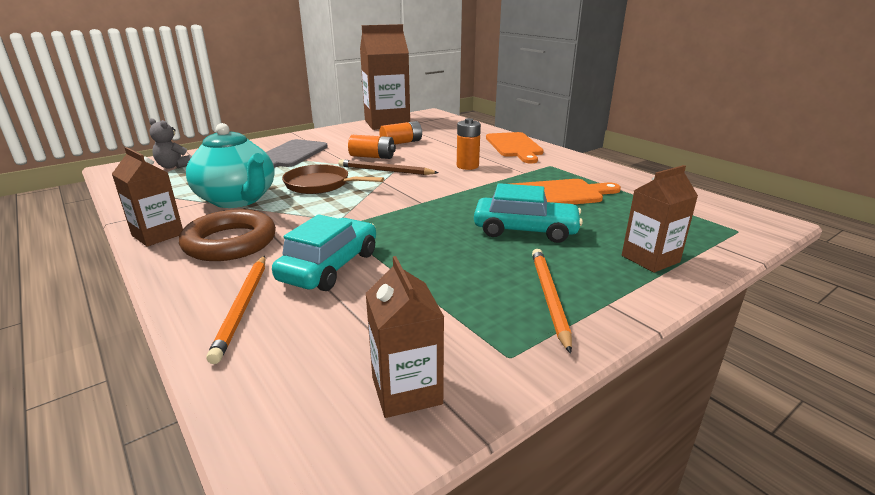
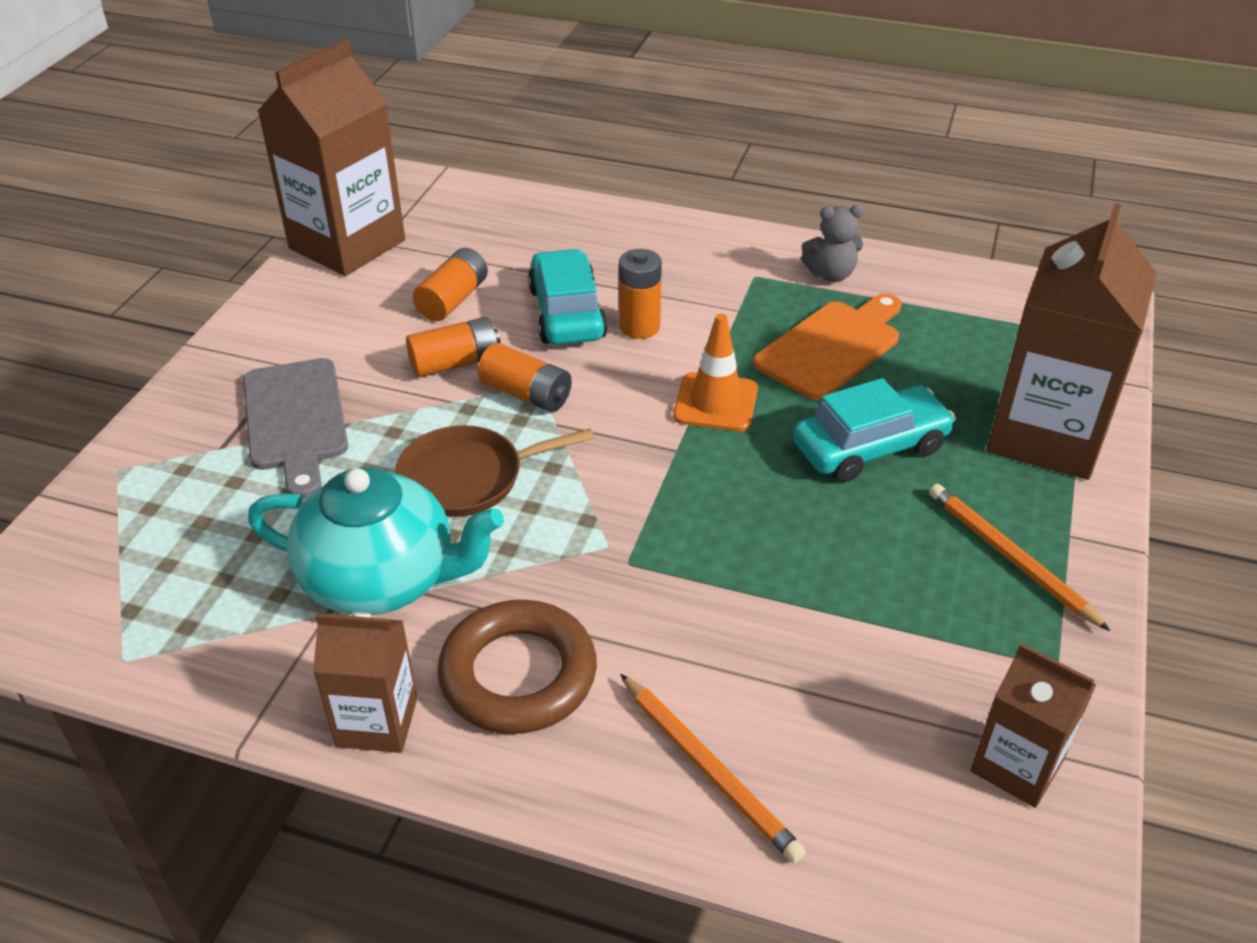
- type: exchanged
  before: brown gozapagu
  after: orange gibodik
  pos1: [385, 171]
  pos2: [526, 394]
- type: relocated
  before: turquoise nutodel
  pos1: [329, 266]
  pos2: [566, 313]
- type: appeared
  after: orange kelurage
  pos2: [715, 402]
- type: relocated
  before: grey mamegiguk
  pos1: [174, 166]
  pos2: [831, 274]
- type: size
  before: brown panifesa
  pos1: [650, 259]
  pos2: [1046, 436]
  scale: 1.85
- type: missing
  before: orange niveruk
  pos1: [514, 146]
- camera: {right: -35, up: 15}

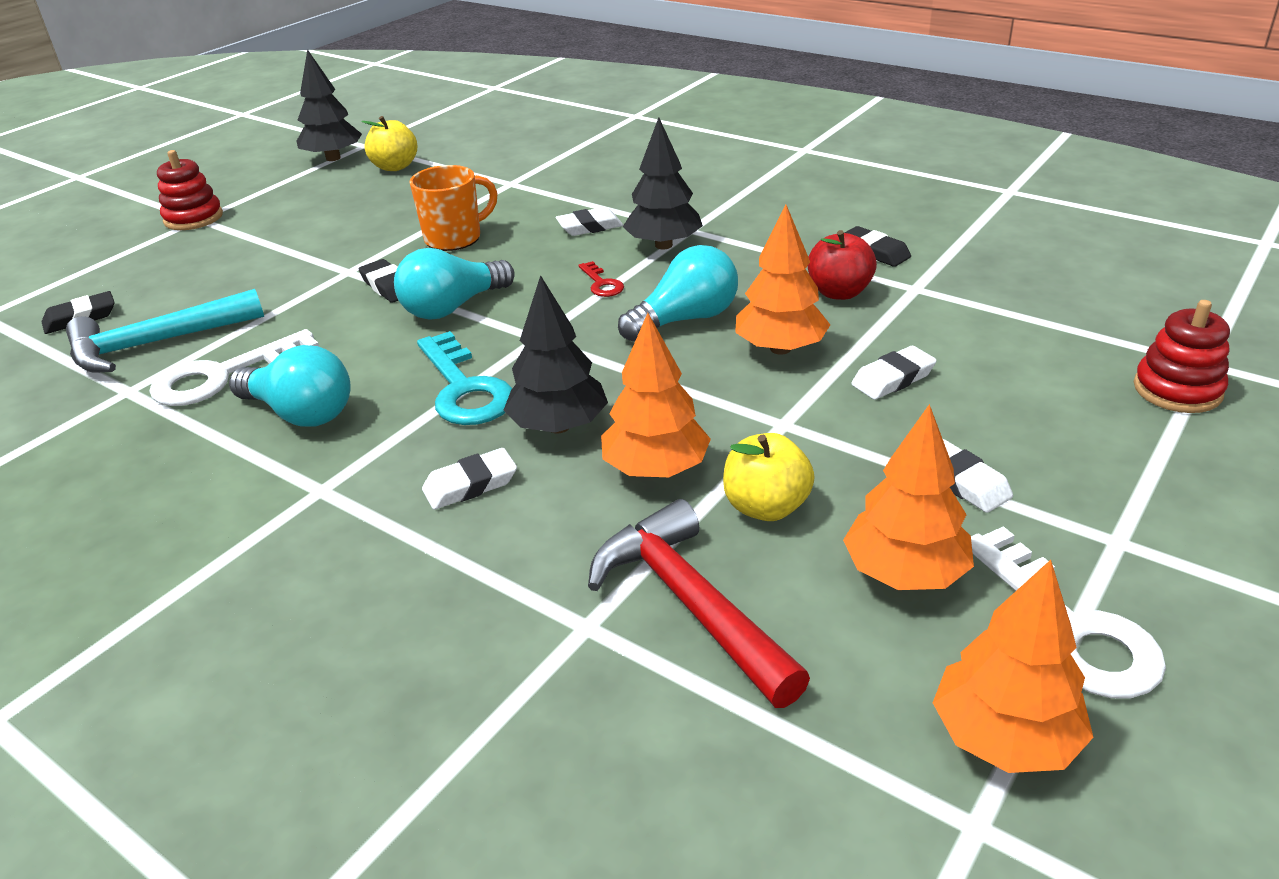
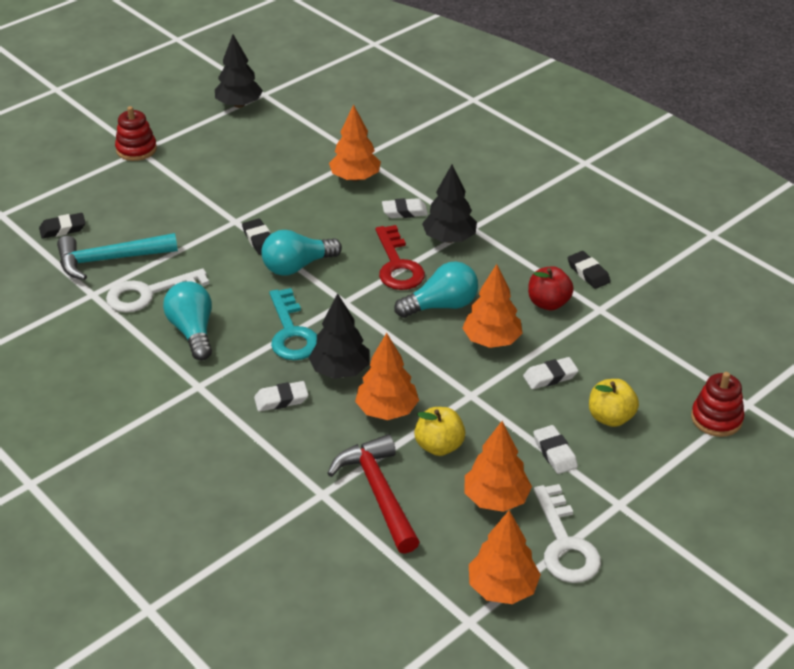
- type: spun
  before: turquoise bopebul
  pos1: [301, 413]
  pos2: [193, 331]
  turn: -150
- type: appeared
  after: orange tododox
  pos2: [355, 178]
- type: size
  before: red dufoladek
  pos1: [602, 284]
  pos2: [397, 265]
  scale: 2.02
- type: relocated
  before: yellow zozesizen
  pos1: [395, 167]
  pos2: [610, 417]
- type: missing
  before: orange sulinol
  pos1: [455, 238]
- camera: {right: 10, up: 5}

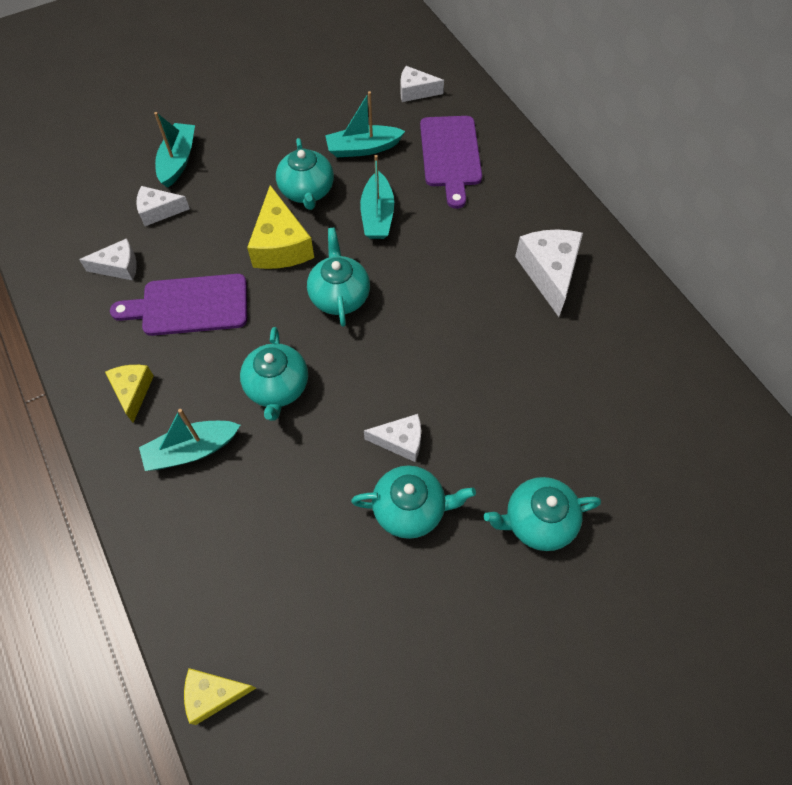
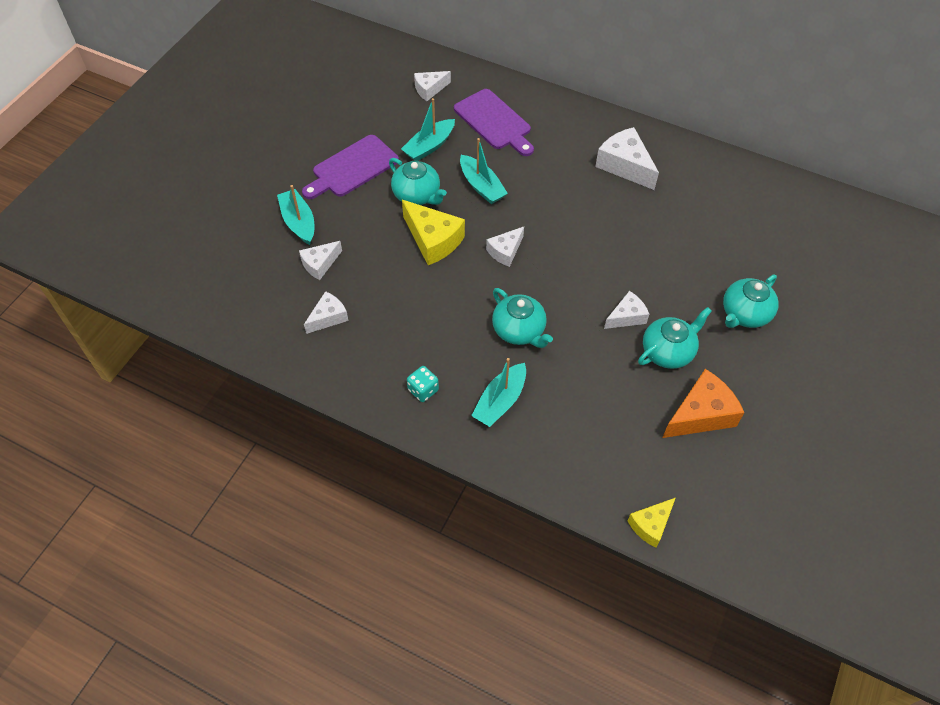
- type: relocated
  before: purple niveruk
  pos1: [189, 305]
  pos2: [352, 168]
- type: exchanged
  before: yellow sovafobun
  after: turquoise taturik
  pos1: [133, 391]
  pos2: [423, 390]
- type: exchanged
  before: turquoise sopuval
  after: white sovafobun
  pos1: [339, 296]
  pos2: [505, 251]
- type: appeared
  after: orange sovafobun
  pos2: [701, 414]
- camera: {right: -35, up: -5}

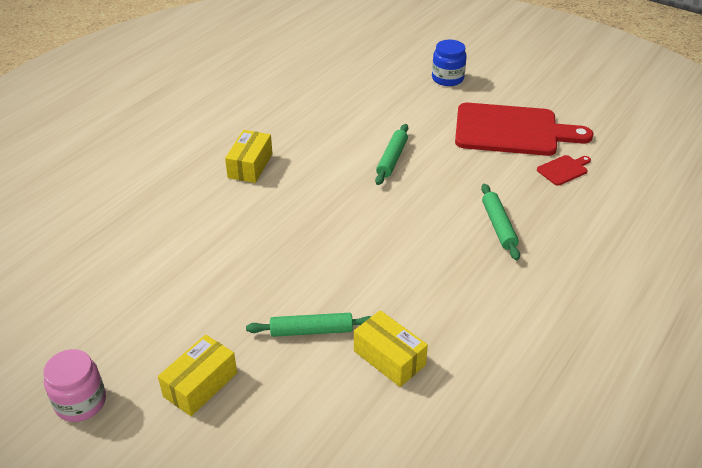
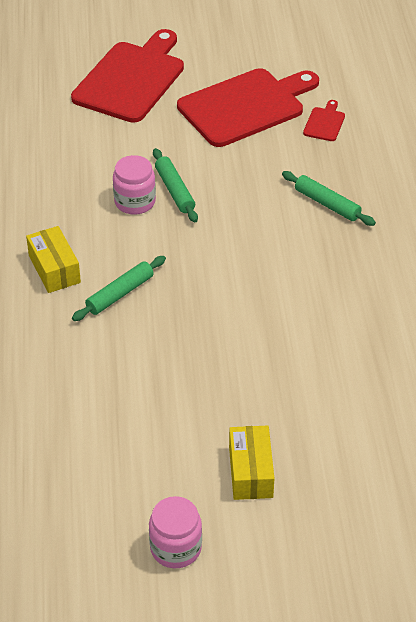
- type: exchanged
  before: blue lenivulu
  after: red niveruk
  pos1: [447, 78]
  pos2: [131, 79]
- type: relocated
  before: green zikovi
  pos1: [311, 330]
  pos2: [120, 294]
- type: appeared
  after: pink lenivulu
  pos2: [135, 202]
- type: missing
  before: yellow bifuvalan
  pos1: [389, 358]
- camera: {right: -40, up: 5}

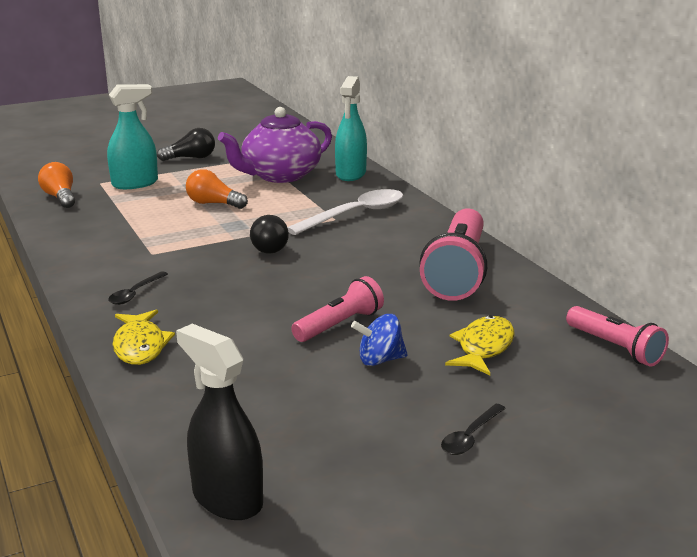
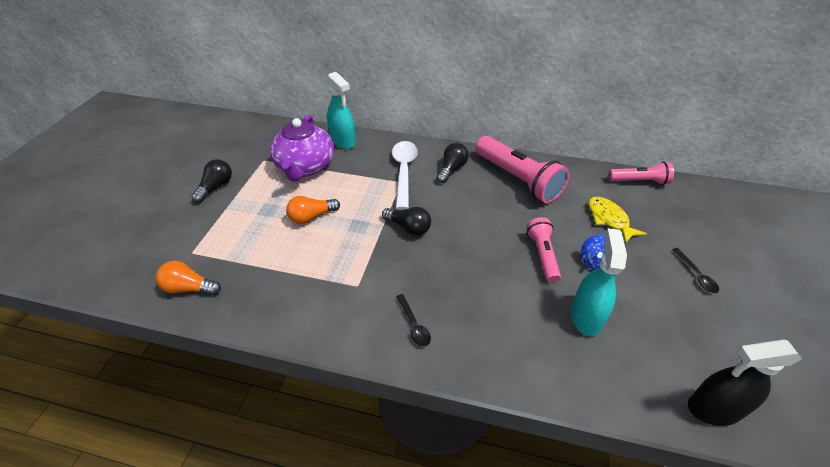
- type: appeared
  after: black bopebul
  pos2: [451, 169]
- type: relocated
  before: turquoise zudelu
  pos1: [135, 183]
  pos2: [586, 316]
- type: missing
  before: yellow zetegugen
  pos1: [140, 346]
- camera: {right: -50, up: 20}

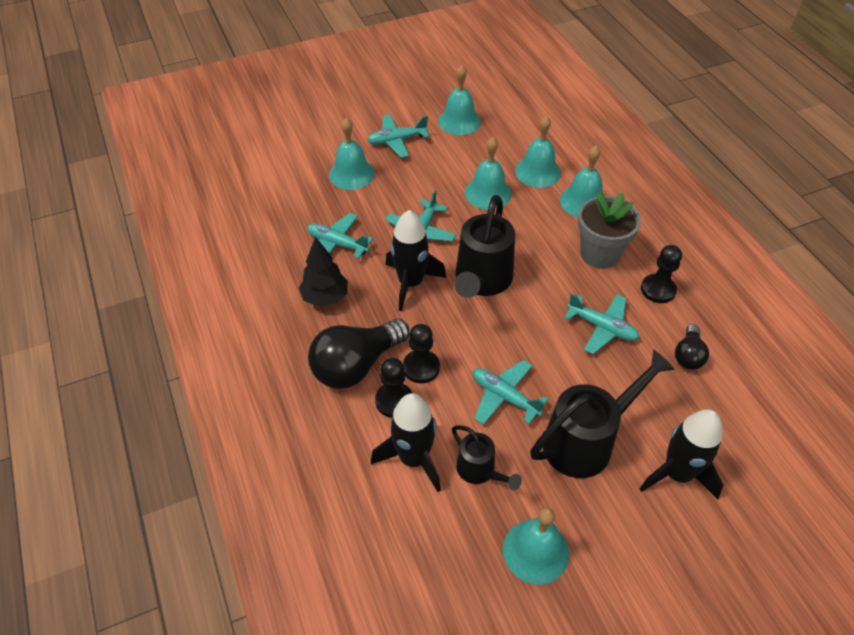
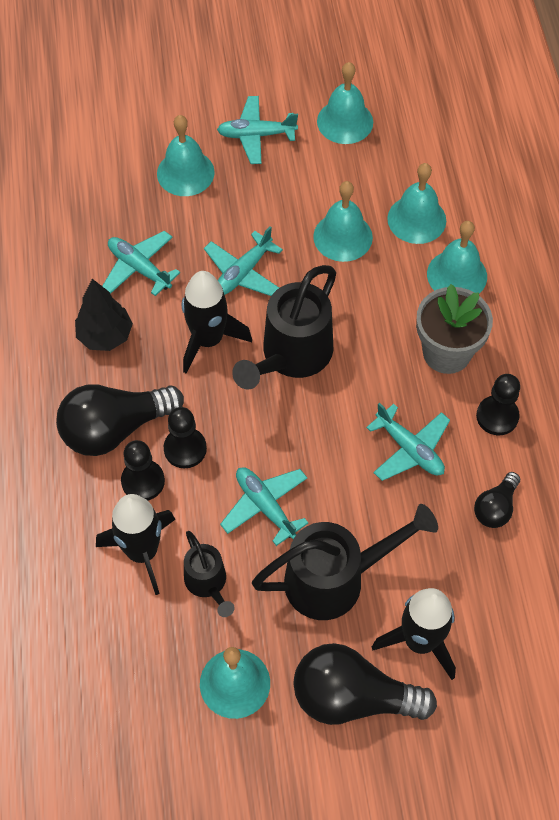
- type: appeared
  after: black bopebul
  pos2: [352, 697]
- camera: {right: 15, up: 10}

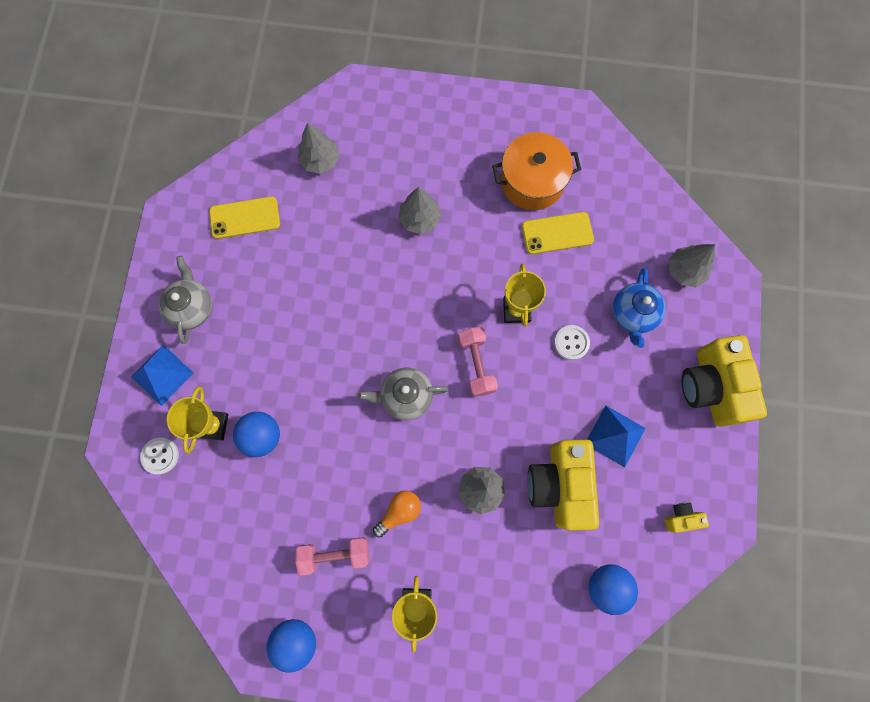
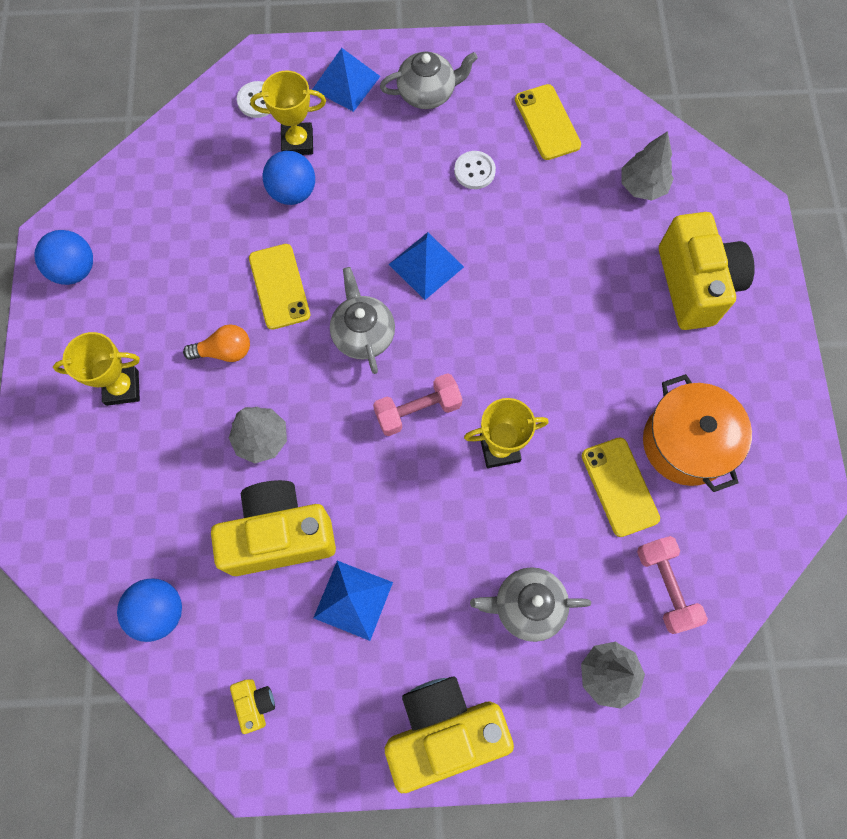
- type: spun
  before: orange bopebul
  pos1: [399, 512]
  pos2: [224, 351]
  turn: -45
- type: appeared
  after: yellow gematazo
  pos2: [279, 286]
- type: appeared
  after: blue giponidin
  pos2: [426, 265]
- type: relocated
  before: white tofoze
  pos1: [571, 343]
  pos2: [474, 171]
- type: colour
  before: blue sopuval
  after: grey sopuval
  pos1: [633, 314]
  pos2: [527, 606]
- type: relocated
  before: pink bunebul
  pos1: [335, 554]
  pos2: [665, 586]
- type: appeared
  after: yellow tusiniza
  pos2: [695, 285]
- type: missing
  before: grey tododox
  pos1: [420, 219]
- camera: {right: 80, up: -5}

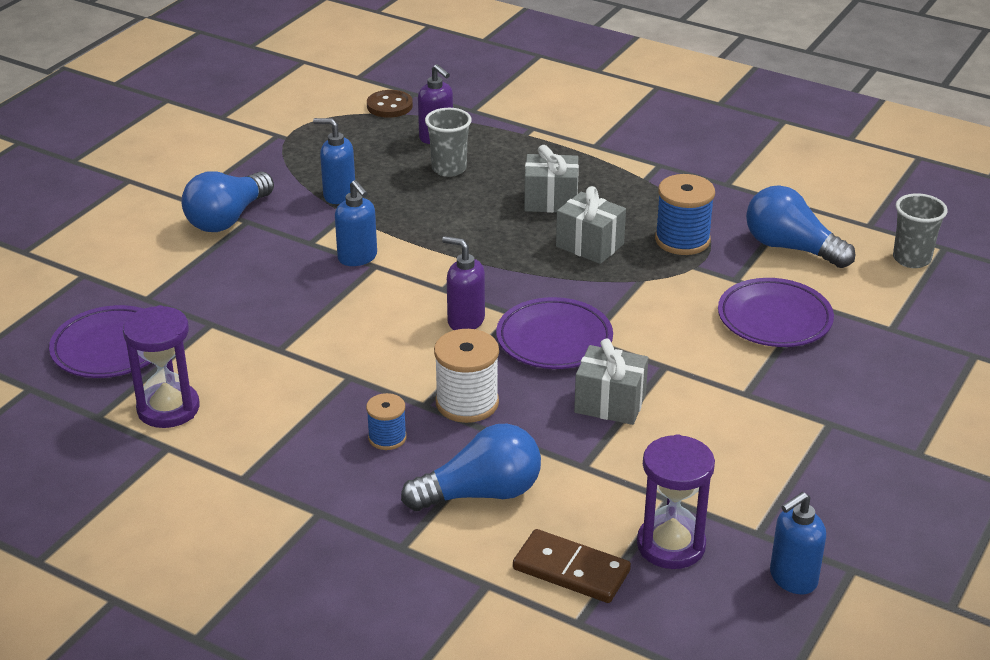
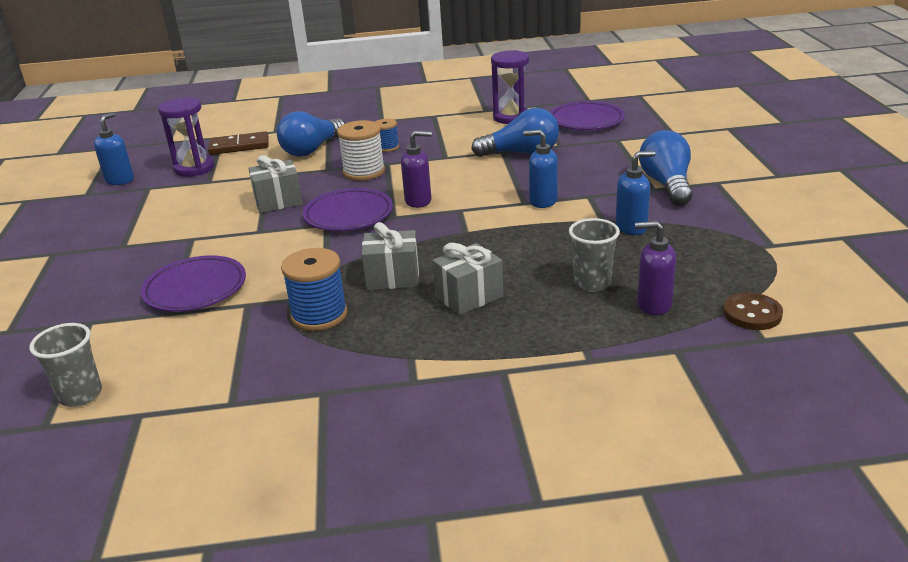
- type: relocated
  before: blue bopebul
  pos1: [791, 248]
  pos2: [521, 153]
- camera: {right: 145, up: -5}

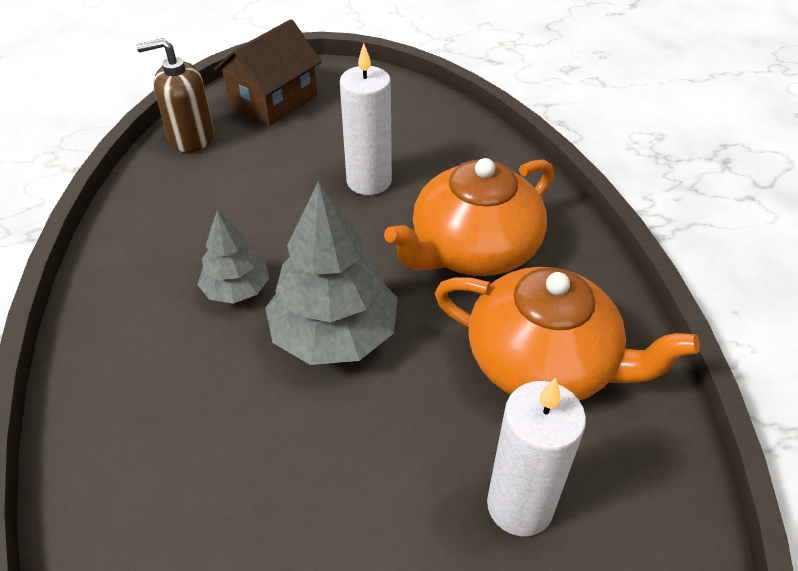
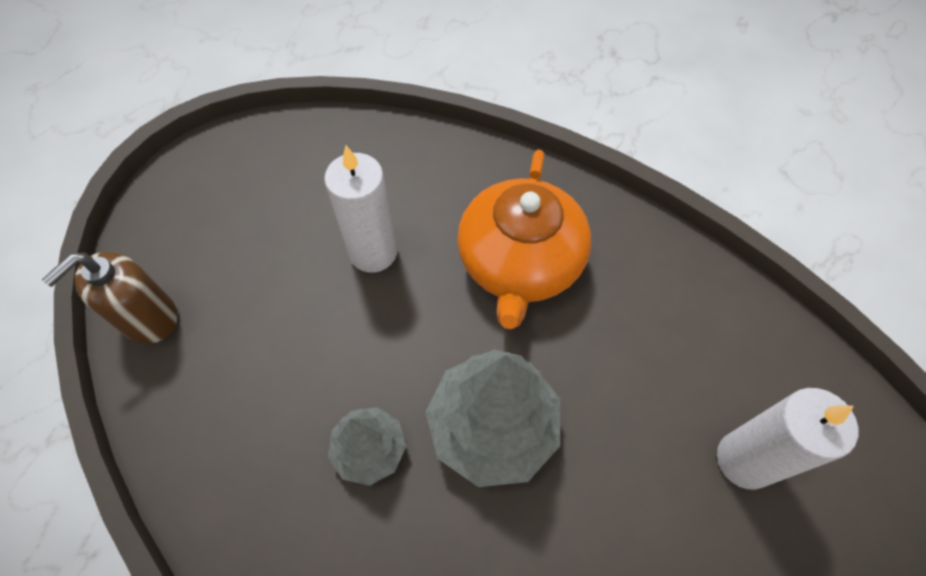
- type: missing
  before: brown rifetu
  pos1: [273, 100]
- type: missing
  before: orange sopuval
  pos1: [544, 362]
- camera: {right: -40, up: 15}

